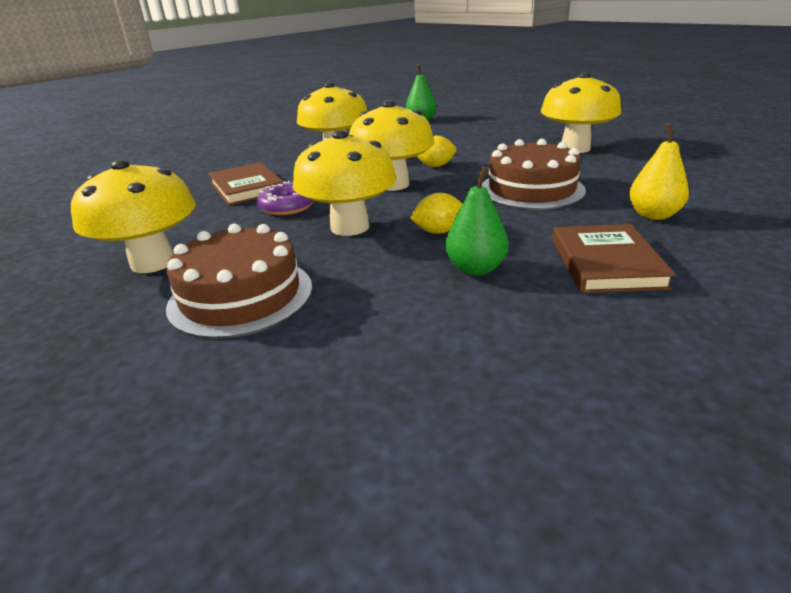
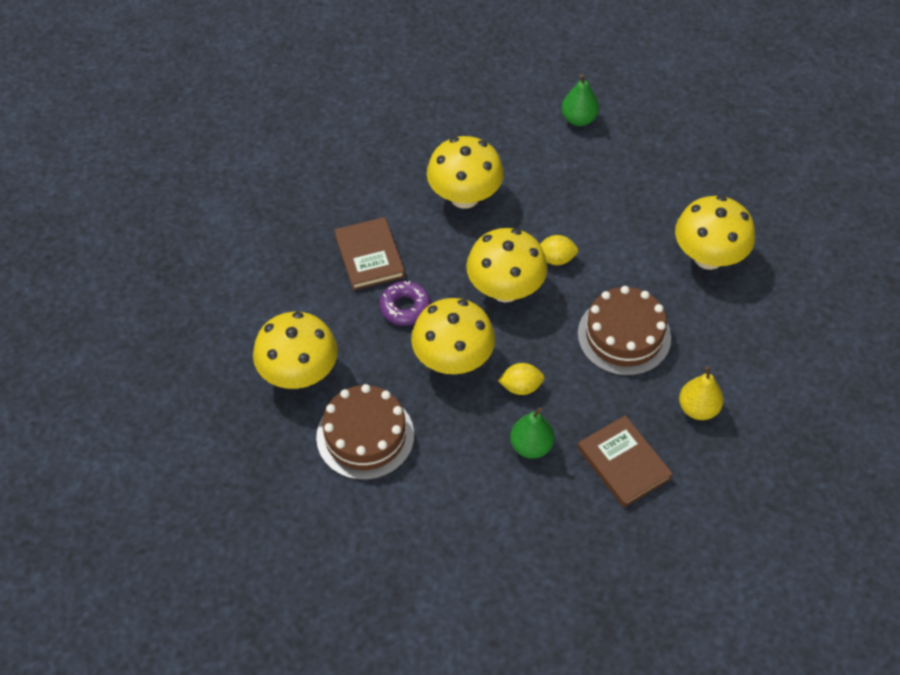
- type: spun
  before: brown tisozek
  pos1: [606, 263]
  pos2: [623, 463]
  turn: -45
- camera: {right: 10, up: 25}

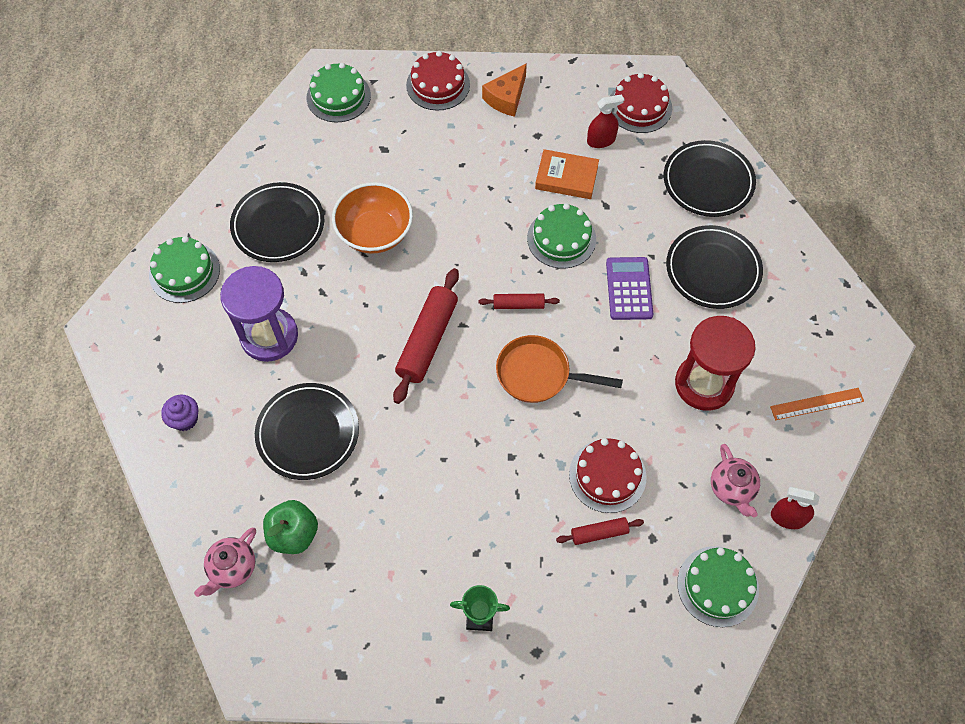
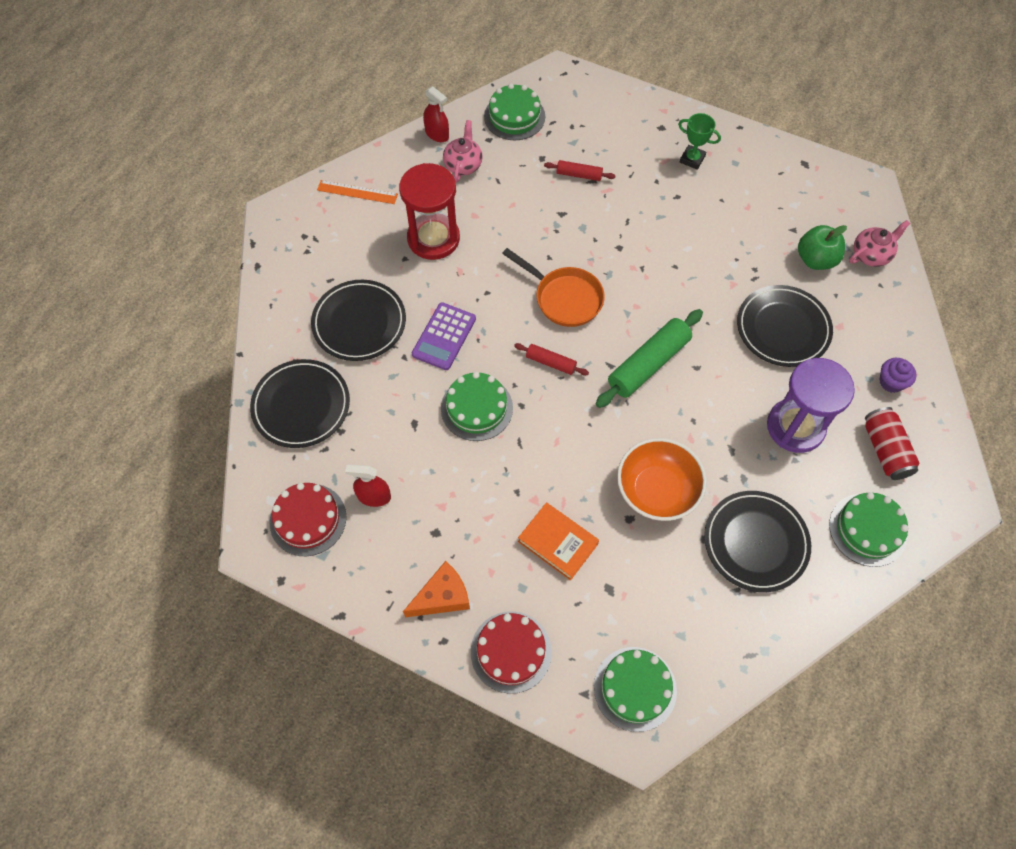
- type: relocated
  before: orange tisozek
  pos1: [566, 178]
  pos2: [558, 543]
- type: colour
  before: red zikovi
  after: green zikovi
  pos1: [427, 340]
  pos2: [648, 364]
- type: appeared
  after: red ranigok
  pos2: [885, 450]
- type: missing
  before: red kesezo
  pos1: [607, 475]
- camera: {right: -155, up: 0}

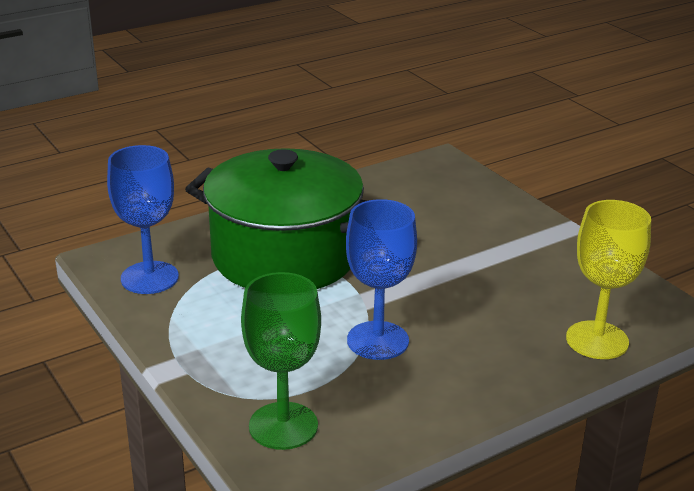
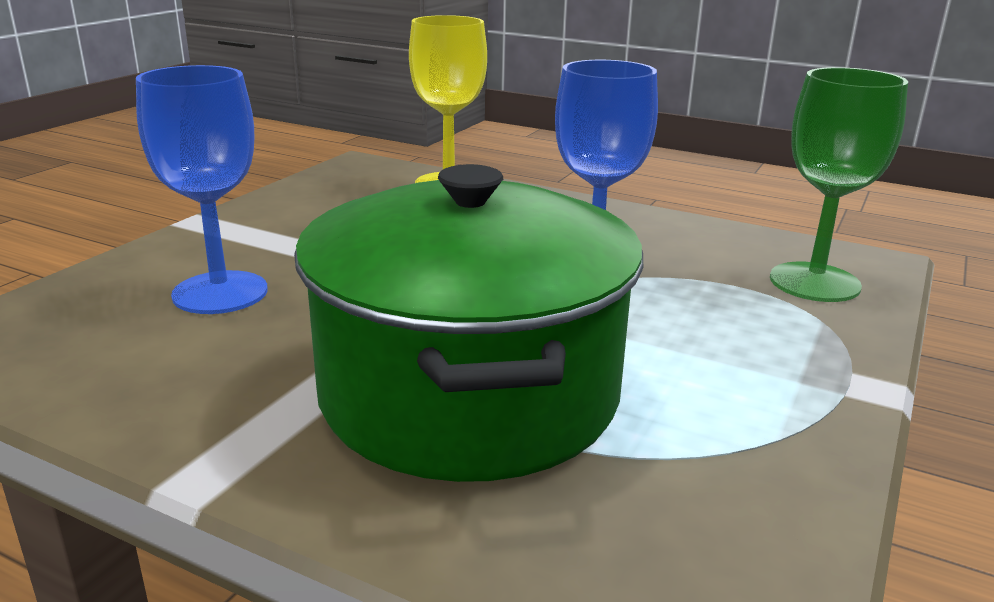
- type: relocated
  before: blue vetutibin
  pos1: [149, 278]
  pos2: [220, 293]
- camera: {right: -120, up: -5}

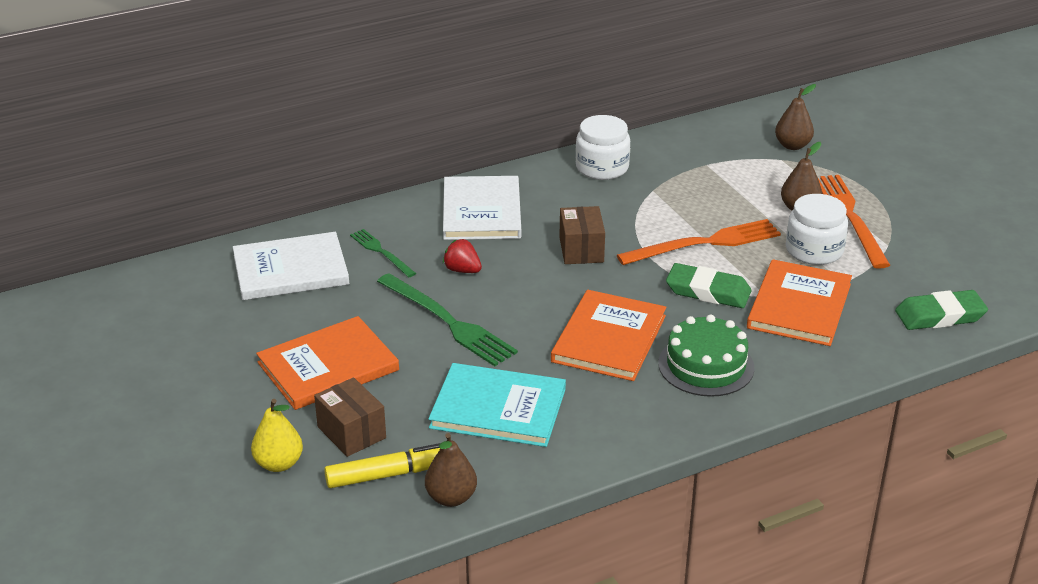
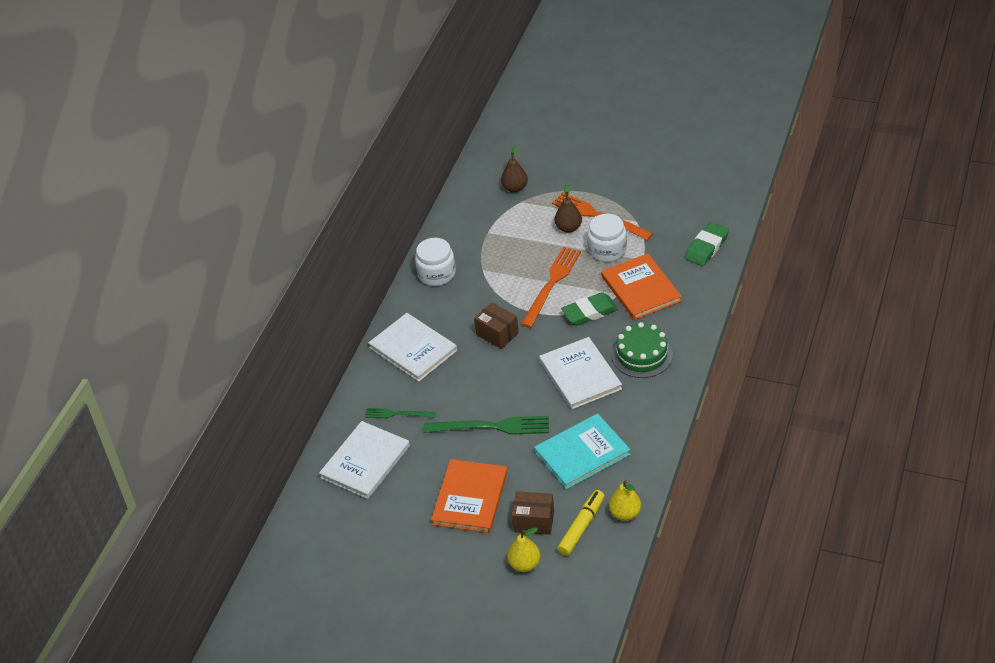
- type: colour
  before: orange tisozek
  after: white tisozek
  pos1: [609, 339]
  pos2: [580, 375]
- type: colour
  before: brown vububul
  after: yellow vububul
  pos1: [451, 498]
  pos2: [625, 514]
- type: missing
  before: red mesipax
  pos1: [462, 270]
- camera: {right: -40, up: 10}

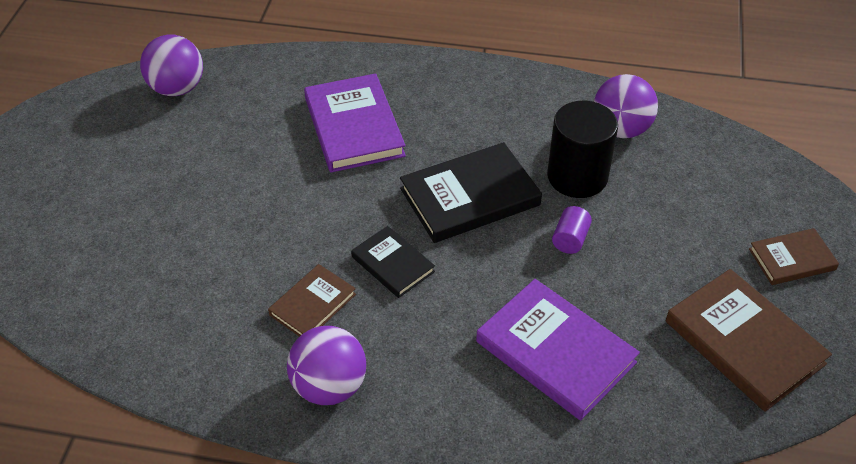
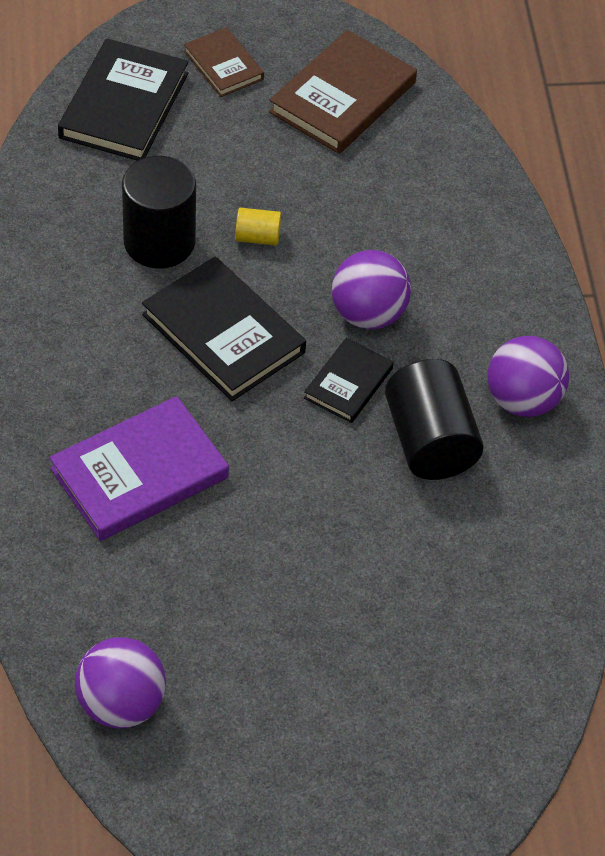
- type: appeared
  after: black tisozek
  pos2: [123, 105]
- type: colour
  before: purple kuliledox
  after: yellow kuliledox
  pos1: [570, 239]
  pos2: [257, 237]
- type: relocated
  before: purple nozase
  pos1: [621, 129]
  pos2: [368, 314]
- type: exchanged
  before: brown tisozek
  after: black kuliledox
  pos1: [312, 304]
  pos2: [430, 441]
- type: missing
  before: purple tisozek
  pos1: [555, 352]
- camera: {right: -110, up: 5}

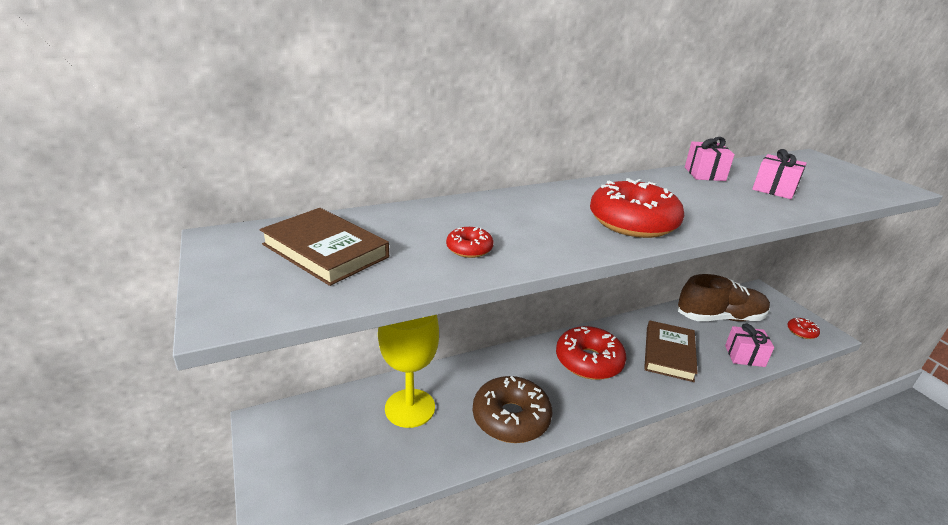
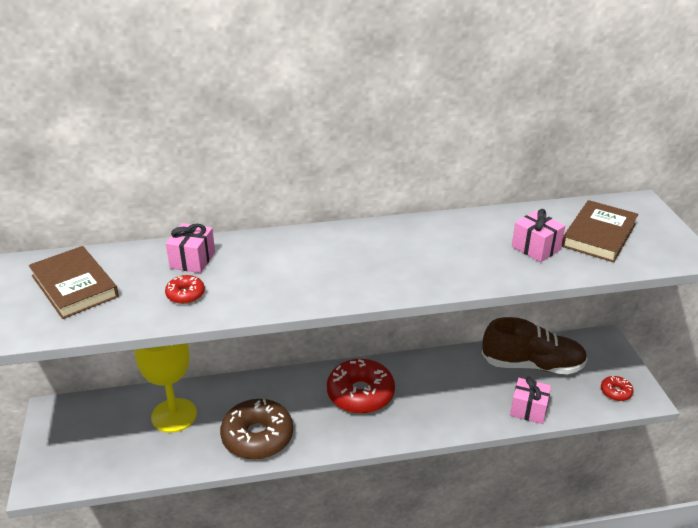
- type: relocated
  before: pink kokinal
  pos1: [704, 174]
  pos2: [192, 260]
- type: relocated
  before: brown tisozek
  pos1: [669, 353]
  pos2: [599, 235]
- type: missing
  before: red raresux
  pos1: [633, 222]
- camera: {right: 15, up: 5}

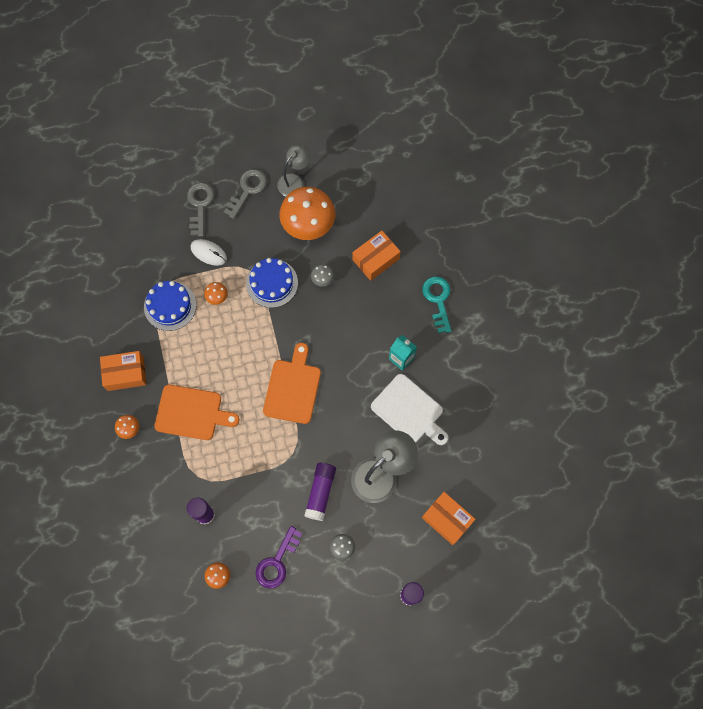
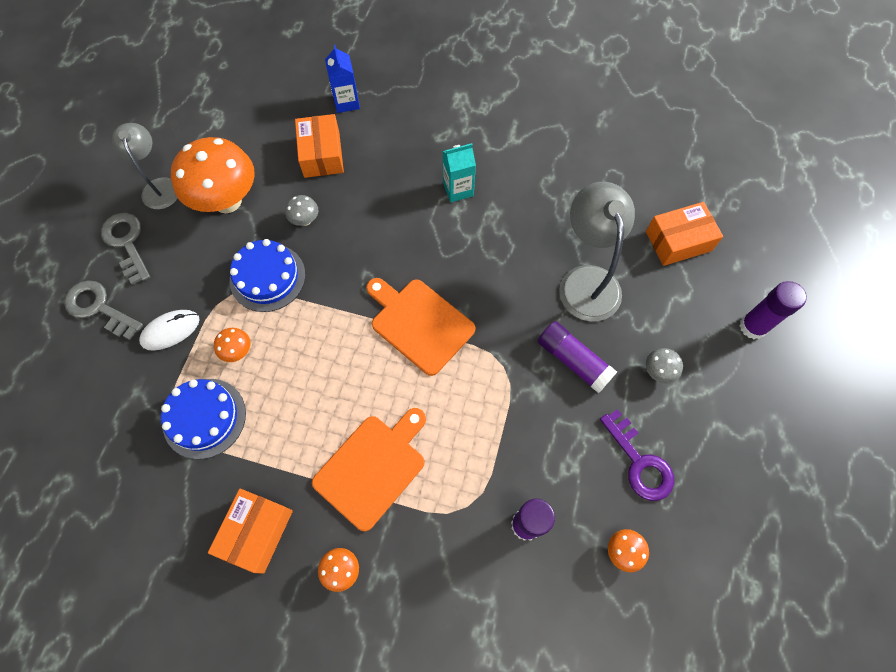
- type: appeared
  after: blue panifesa
  pos2: [346, 102]
- type: missing
  before: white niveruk
  pos1: [409, 411]
- type: missing
  before: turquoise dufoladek
  pos1: [438, 300]
- camera: {right: -60, up: -5}

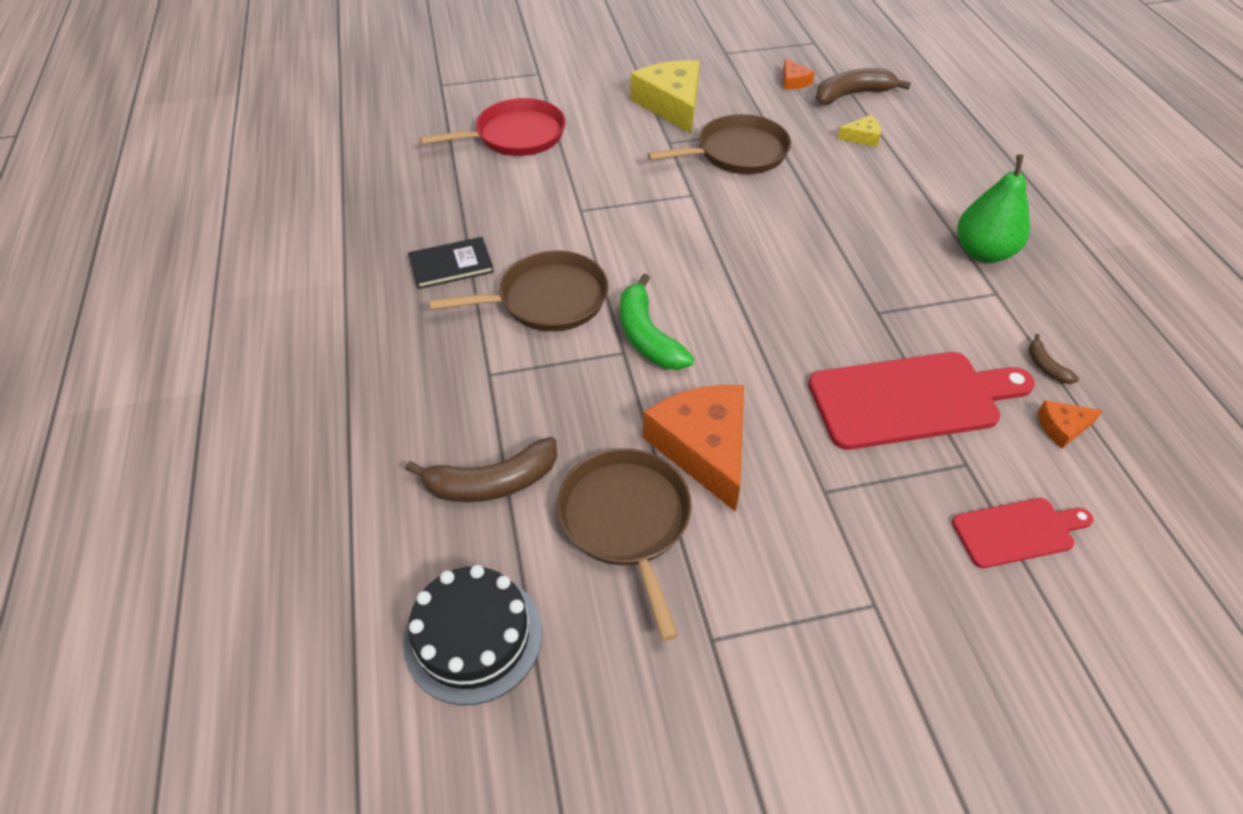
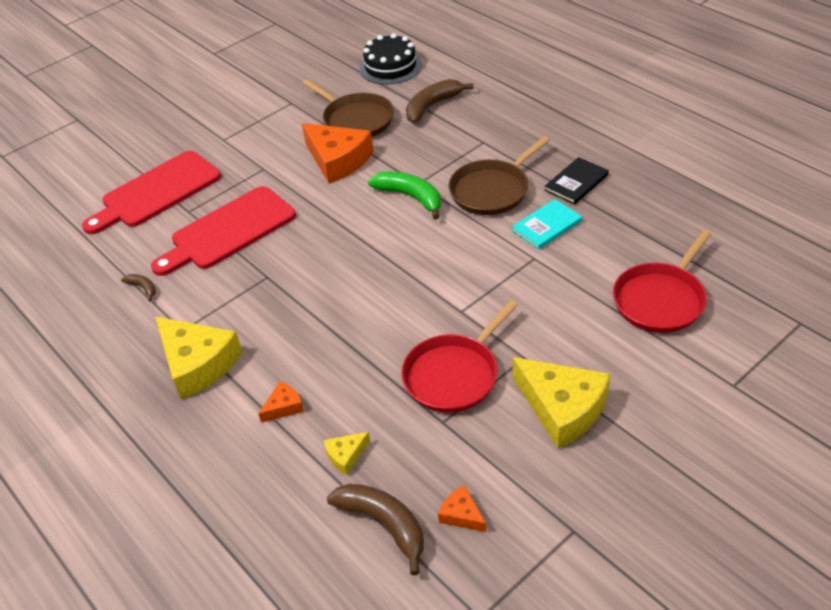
- type: size
  before: red niveruk
  pos1: [1017, 531]
  pos2: [157, 192]
  scale: 1.8
- type: exchanged
  before: green vububul
  after: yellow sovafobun
  pos1: [983, 252]
  pos2: [197, 363]
- type: relocated
  before: orange sovafobun
  pos1: [1062, 427]
  pos2: [284, 407]
- type: spun
  before: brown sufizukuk
  pos1: [852, 94]
  pos2: [384, 524]
  turn: -90
- type: colour
  before: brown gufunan
  after: red gufunan
  pos1: [737, 153]
  pos2: [454, 375]
- type: appeared
  after: turquoise tisozek
  pos2: [546, 226]
- camera: {right: 155, up: -5}

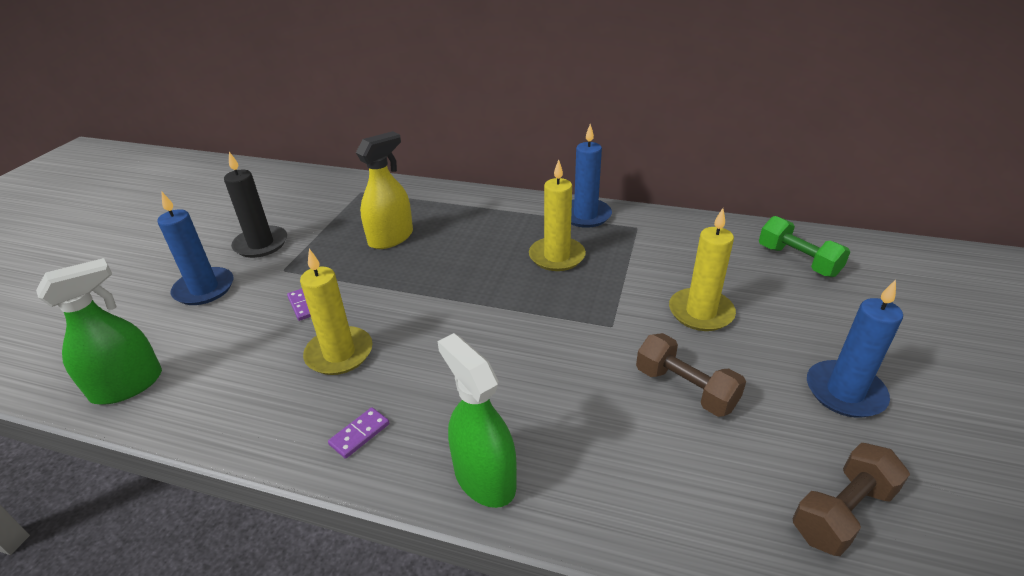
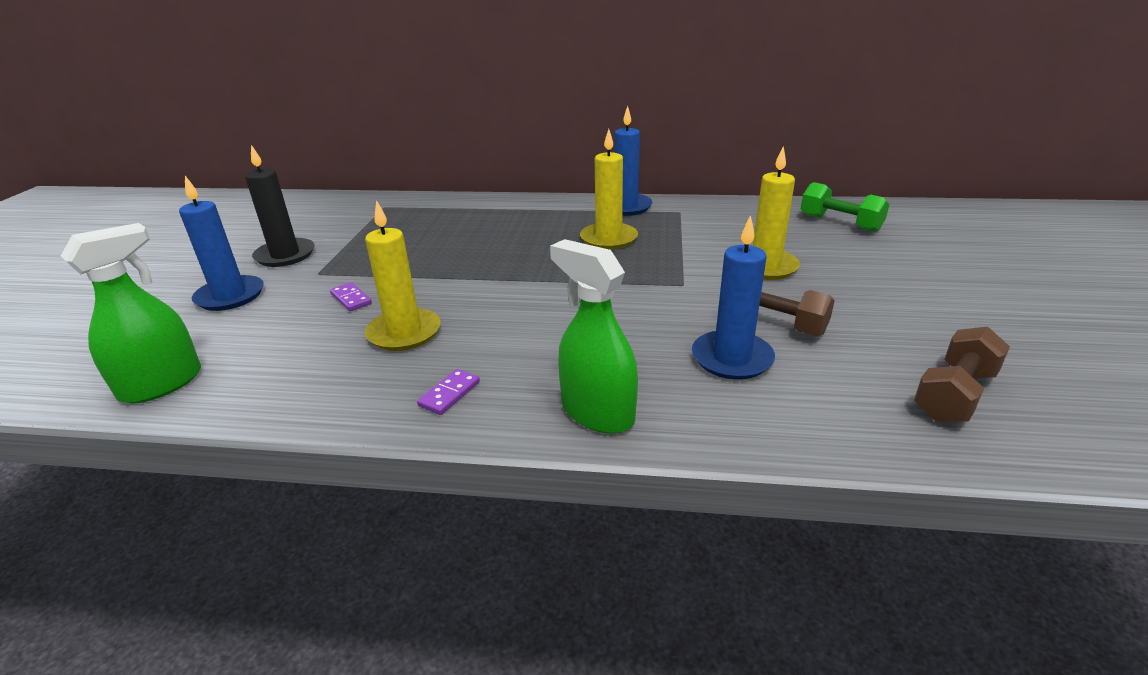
- type: relocated
  before: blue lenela
  pos1: [844, 392]
  pos2: [732, 358]
- type: missing
  before: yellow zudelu
  pos1: [391, 238]
- camera: {right: -10, up: -5}

